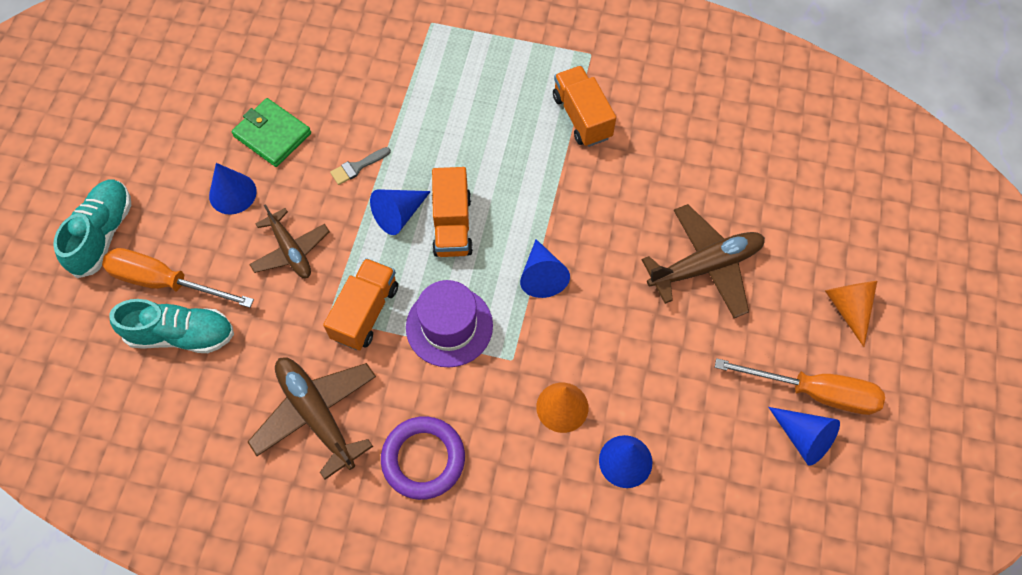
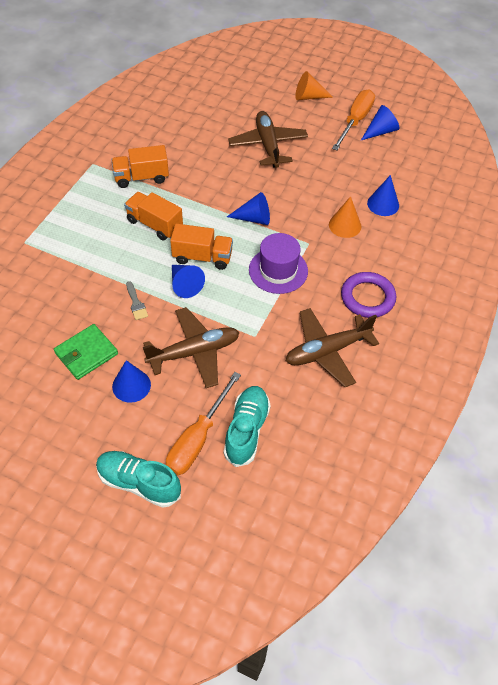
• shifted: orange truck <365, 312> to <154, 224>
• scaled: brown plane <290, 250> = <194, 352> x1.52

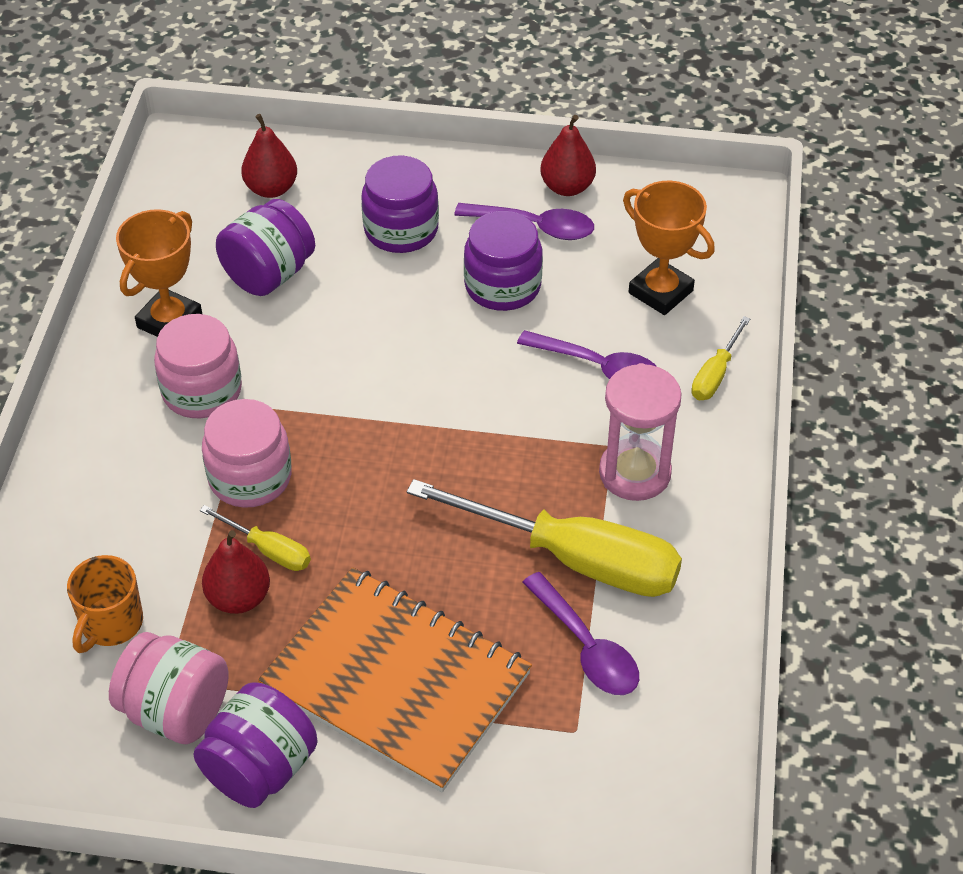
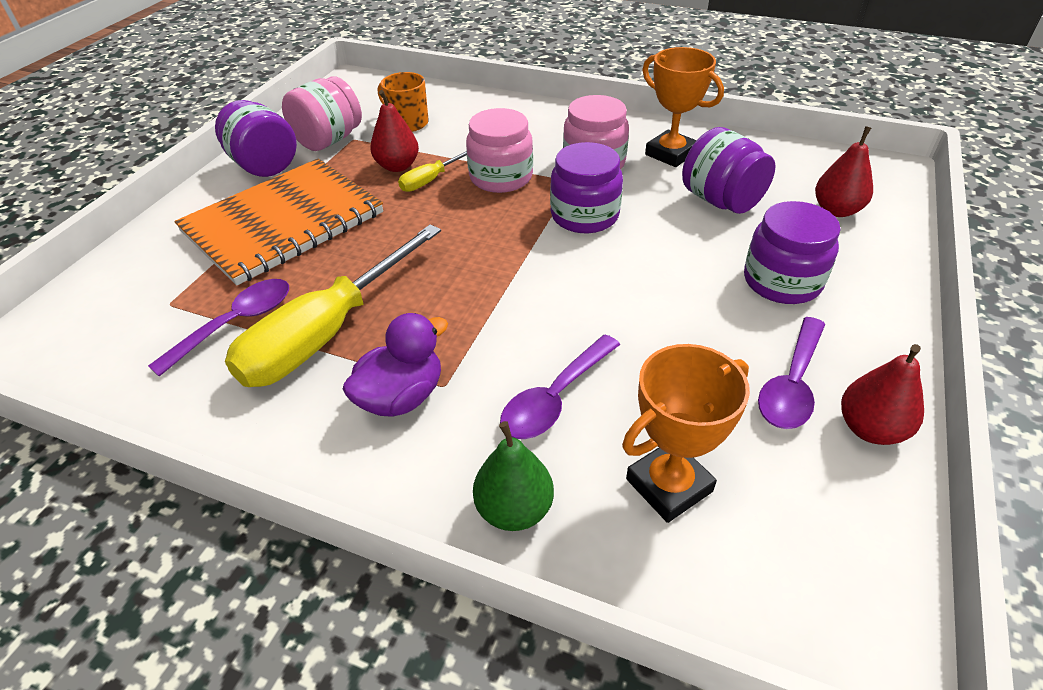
• shifted: purple jar <502, 286> to <584, 215>
• swapped: pink hourglass <634, 473> to purple duck <401, 397>
• swapped: yellow screwdriver <715, 374> to green pear <514, 509>
• rotated: purple spoon <586, 647> = <236, 324> 150 degrees clockwise

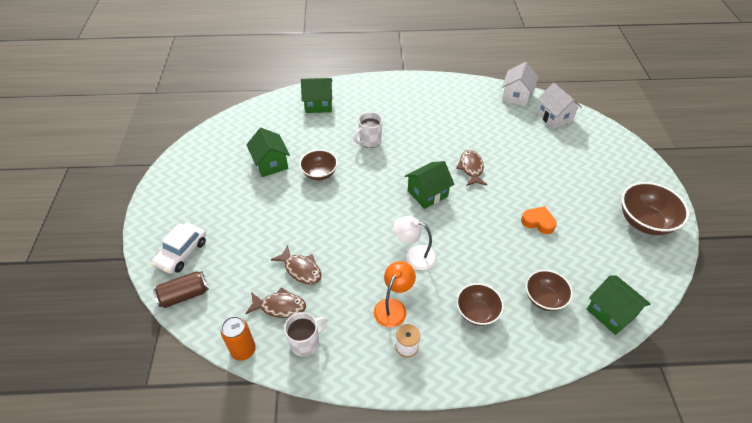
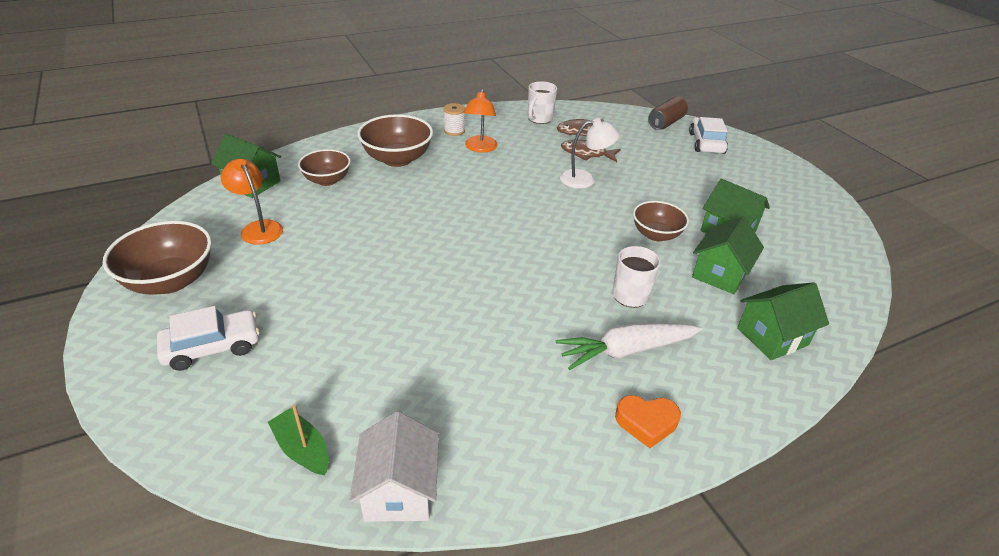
• gone: orange can <243, 350>
• gone: brown fish <471, 168>
• new: white car <212, 347>
• new: orange lamp <258, 228>
• new: white carrot <626, 351>
• shifted: white lamp <414, 256> to <585, 179>
• shifted: green house <427, 193> to <720, 274>
• shifted: orange heart <538, 222> to <646, 423>
• swapped: white house <554, 117> to green boat <302, 449>
• scaled: brown bowl <477, 312> = <397, 159> x1.54

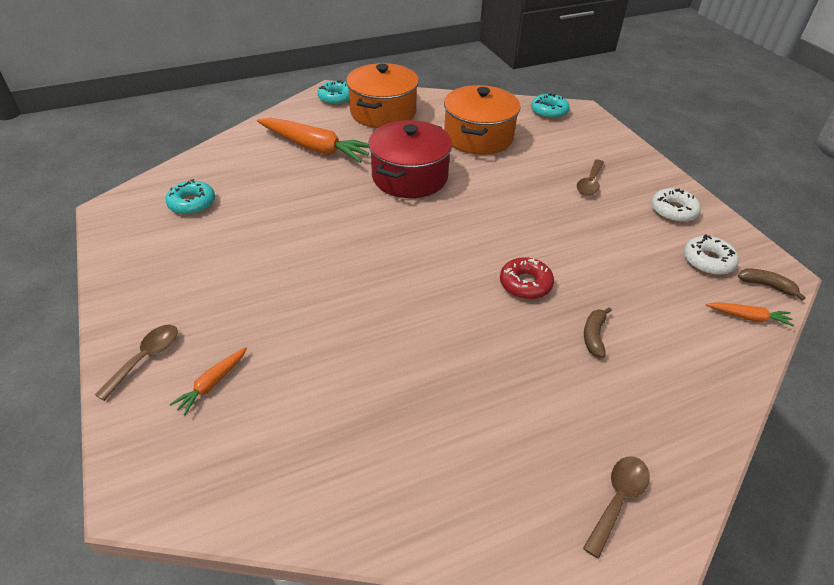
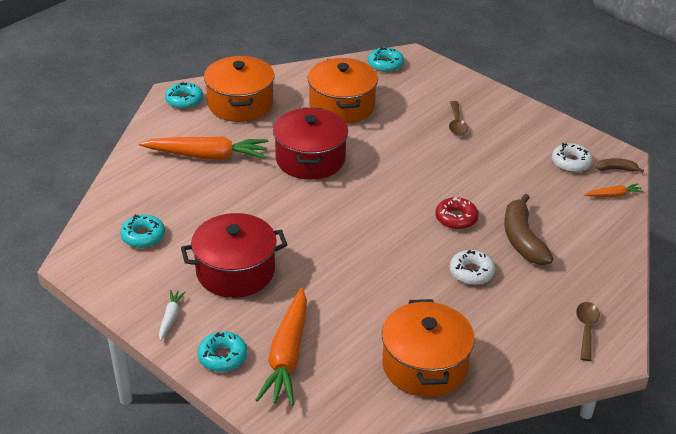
• new: white carrot <170, 317>
• new: red pot <235, 271>
• new: orange pot <424, 365>
• shifted: white donut <673, 211> to <471, 272>
• swapped: brown spoon <146, 358> to turquoise donut <222, 356>
• scaled: orange carrot <212, 384> = <287, 355> x2.18
• scaled: brown banana <594, 336> = <522, 239> x2.00

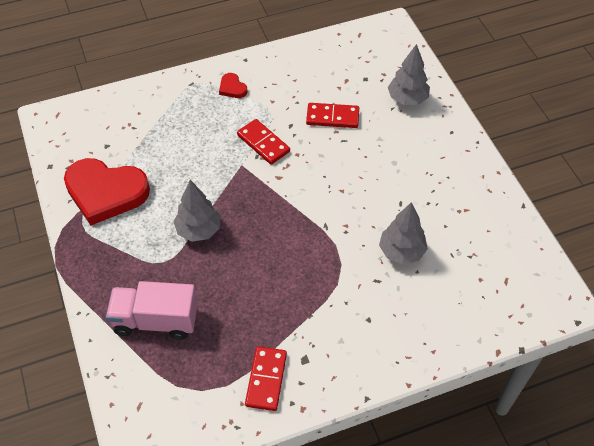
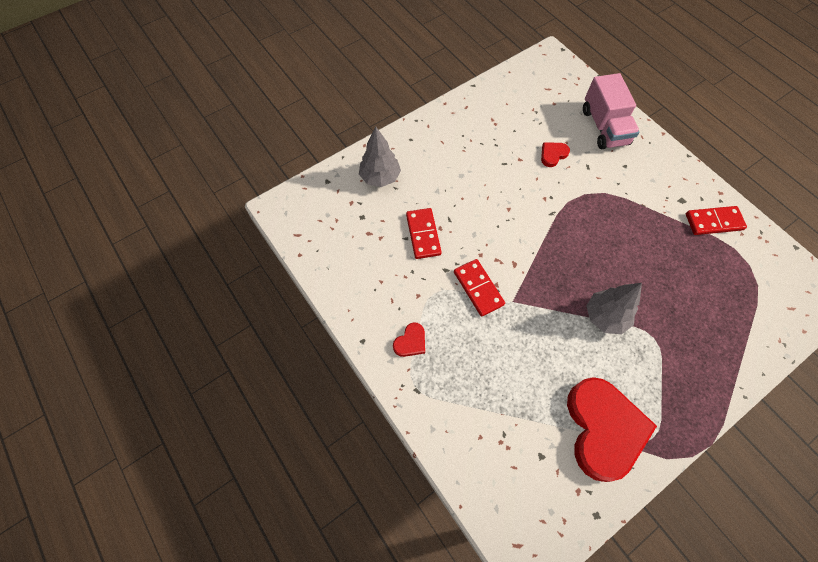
• shifted: pink truck <156, 320> to <604, 127>
• swapped: grey tree <401, 251> to red heart <553, 155>
• rotated: red domino <263, 143> = <478, 288> 60 degrees counterclockwise

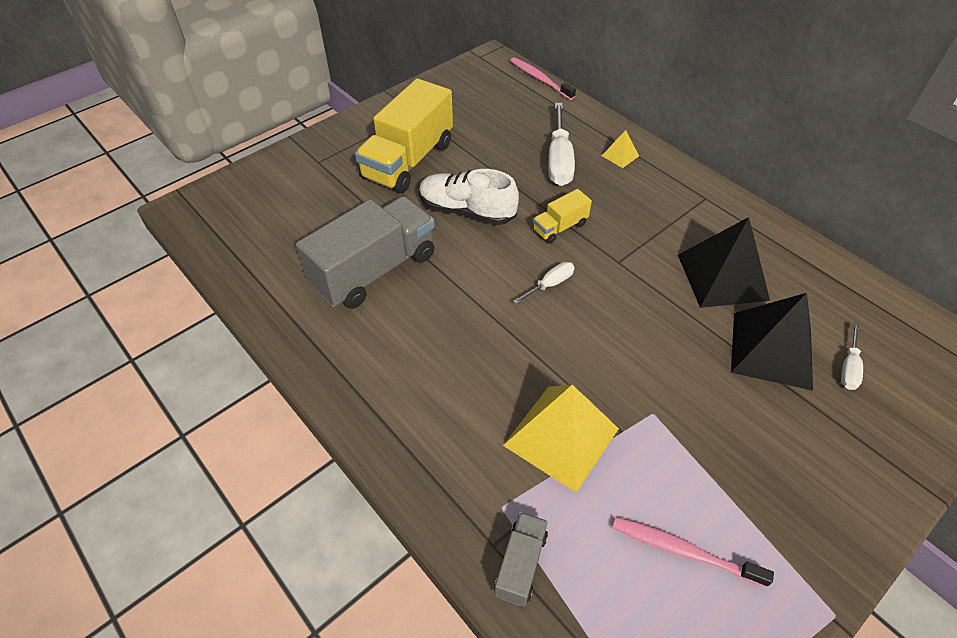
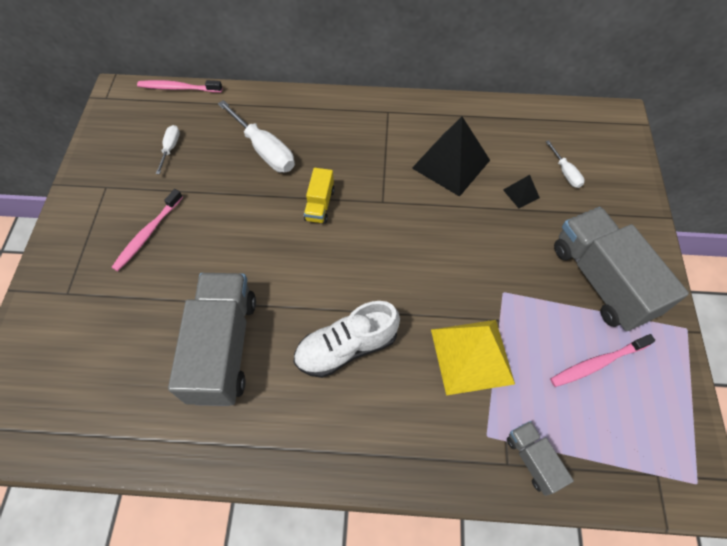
• gone: yellow pyramid <620, 155>
• new: grey truck <601, 280>
• shifted: white shoe <467, 211> to <346, 347>
• shifted: white screwdriver <550, 284> to <170, 148>
• swapped: yellow truck <408, 161> to pink toothbrush <147, 234>
• scaled: black pyramid <771, 350> = <521, 193> x0.45

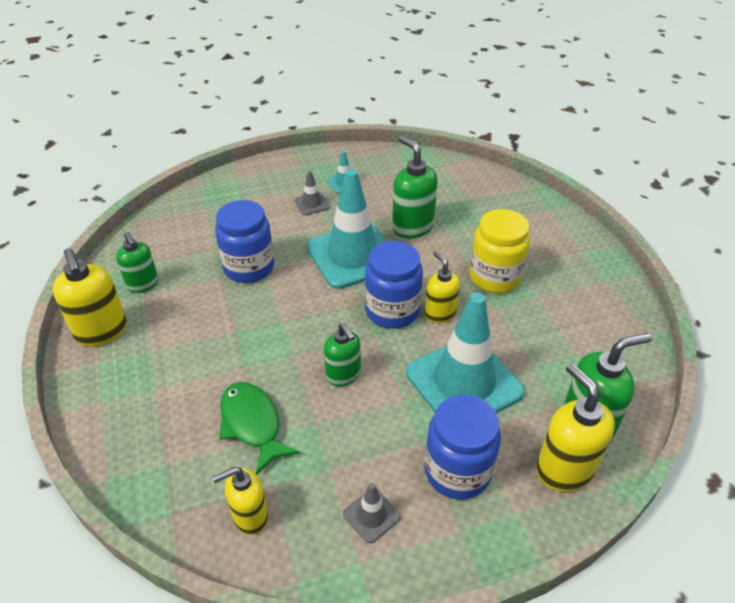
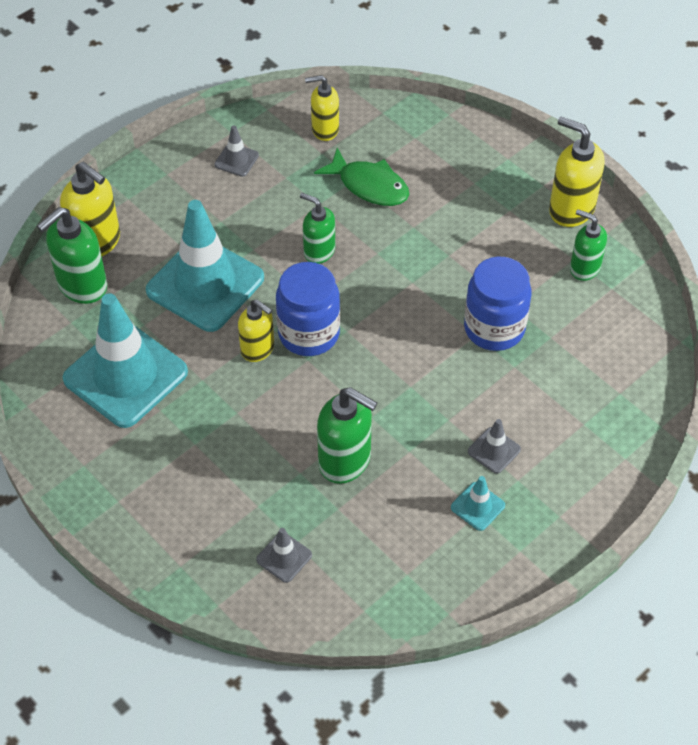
• gone: blue jar <457, 471>
• gone: yellow jar <494, 277>
• new: grey traffic cone <284, 557>
• shifted: turquoise traffic cone <353, 256> to <125, 375>
• rotated: yellow soap dispenser <250, 516> = <324, 129> 135 degrees counterclockwise

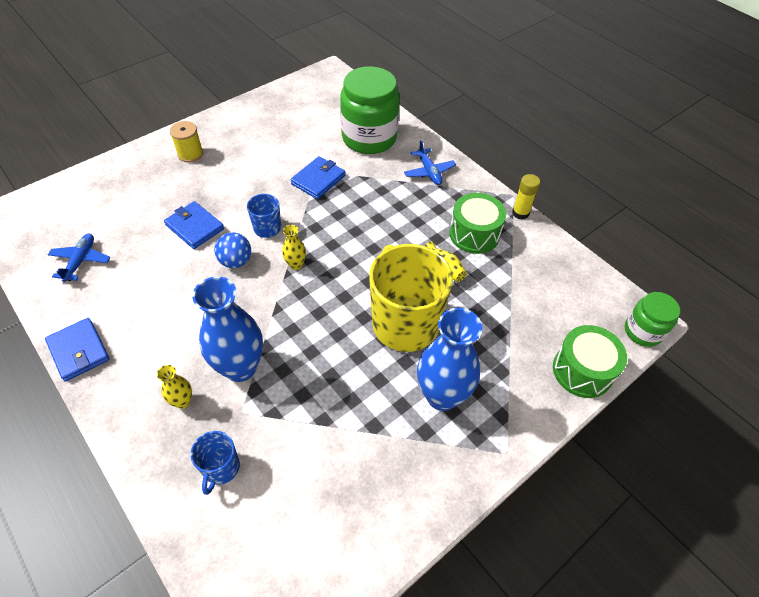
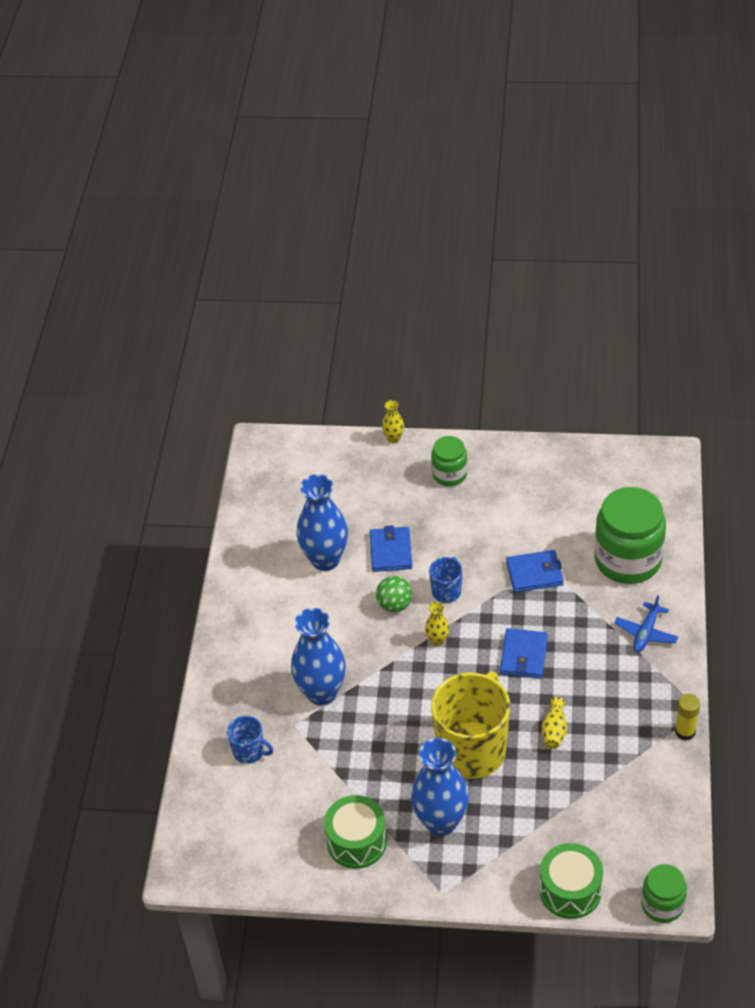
• gone: blue plane <81, 261>
• new: blue vase <325, 560>
• shifted: blue wallet <79, 351> to <523, 656>
• shifted: yellow vase <183, 401> to <393, 438>
• shifted: green drum <474, 234> to <357, 841>
• swapped: yellow spool <190, 154> to green jar <449, 474>
• repainted: blue ball <236, 261> to green ball <394, 605>
• rotated: blue mug <221, 468> = <249, 751> 120 degrees counterclockwise

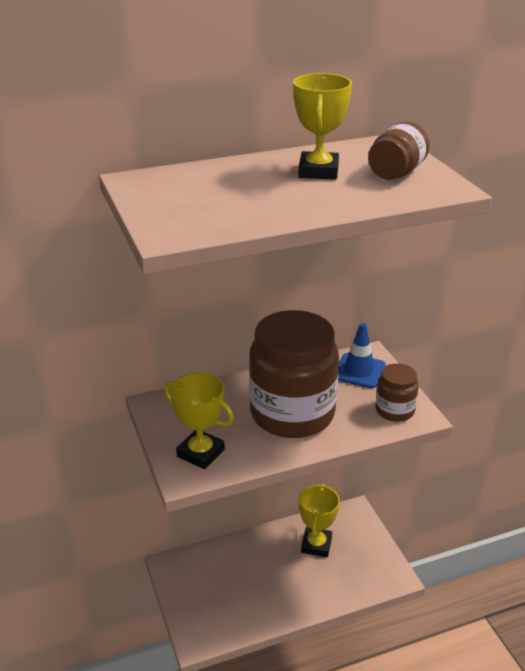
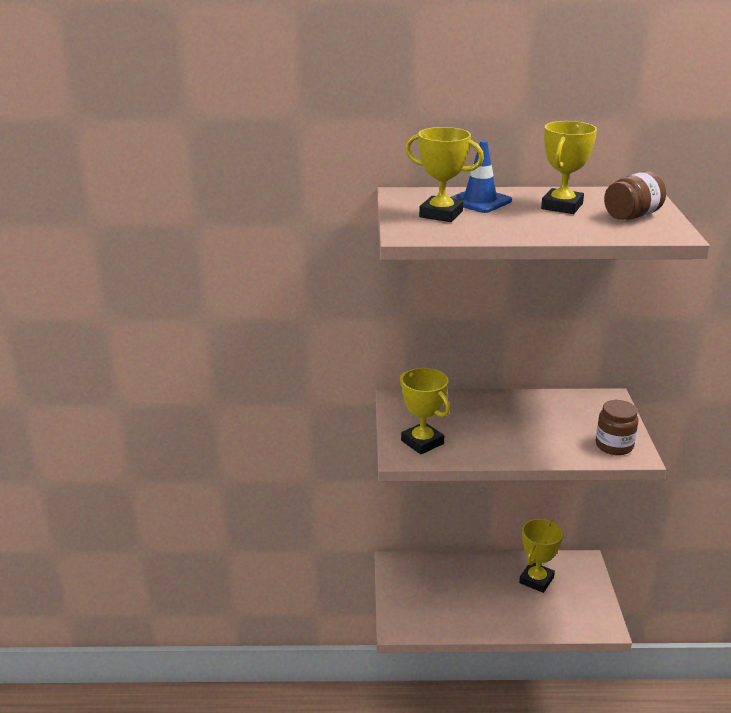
• gone: brown jar <292, 413>
• new: yellow trophy <441, 214>
• shifted: blue traffic cone <359, 371> to <480, 201>

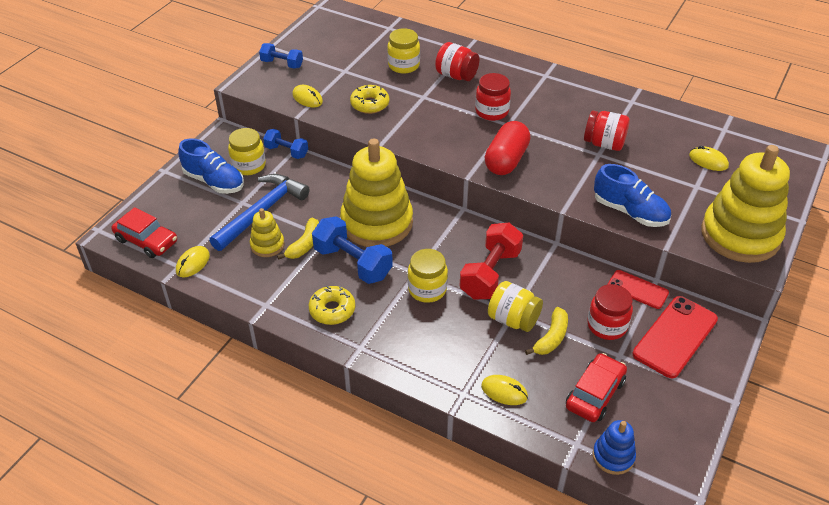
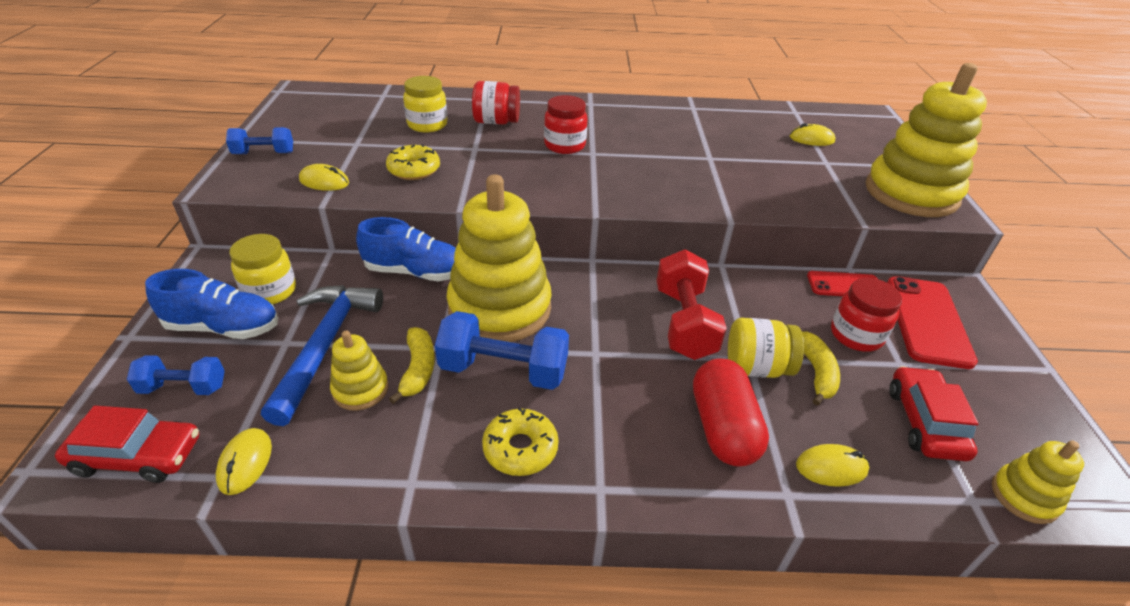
• gone: yellow jar <427, 289>
• gone: red jar <604, 144>
• shifted: blue dumbbell <286, 151> to <184, 387>
• shifted: red capsule <506, 160> to <723, 427>
• shifted: blue shoe <630, 212> to <415, 272>
• repainted: blue stacking toy <613, 456> to yellow stacking toy <1024, 496>

